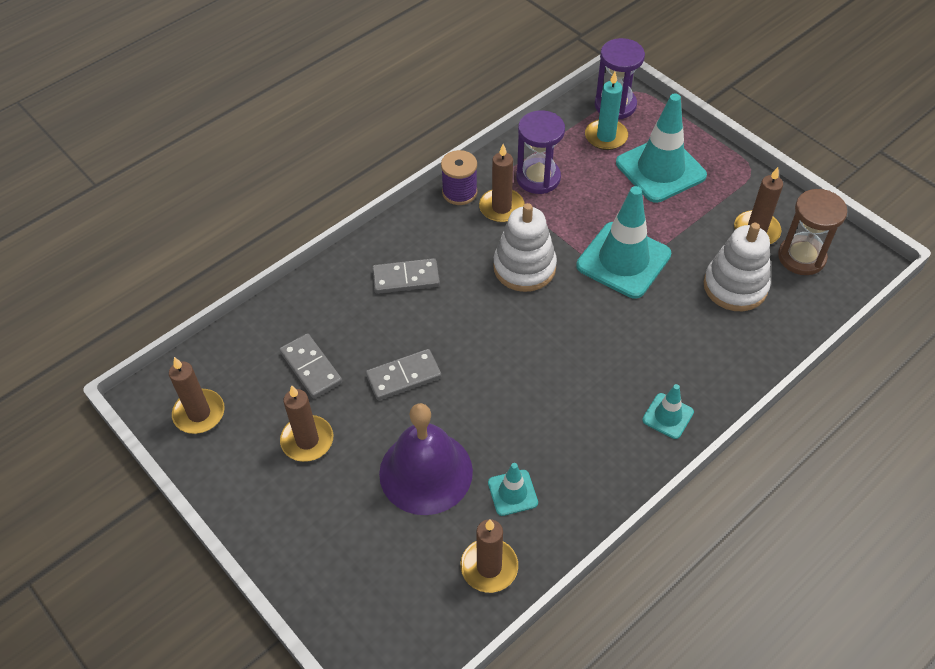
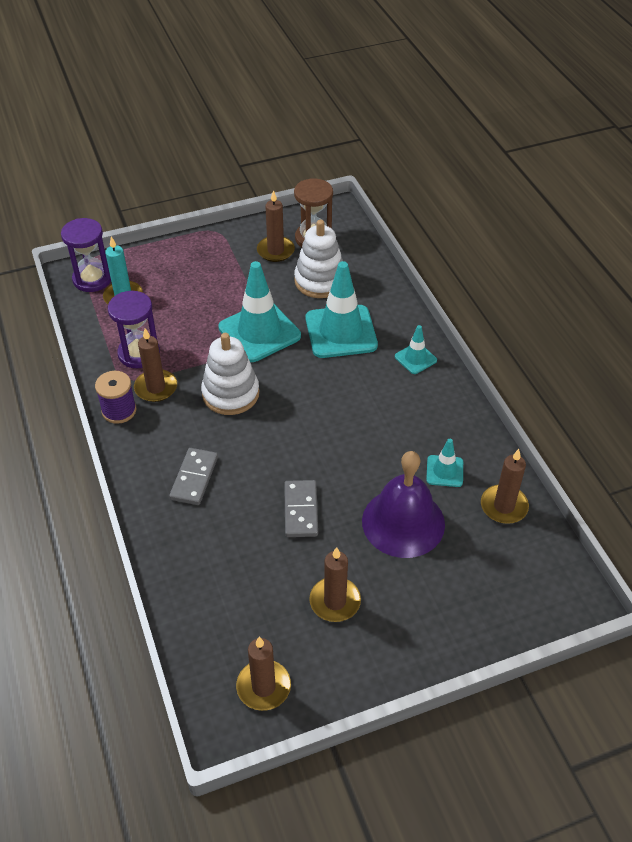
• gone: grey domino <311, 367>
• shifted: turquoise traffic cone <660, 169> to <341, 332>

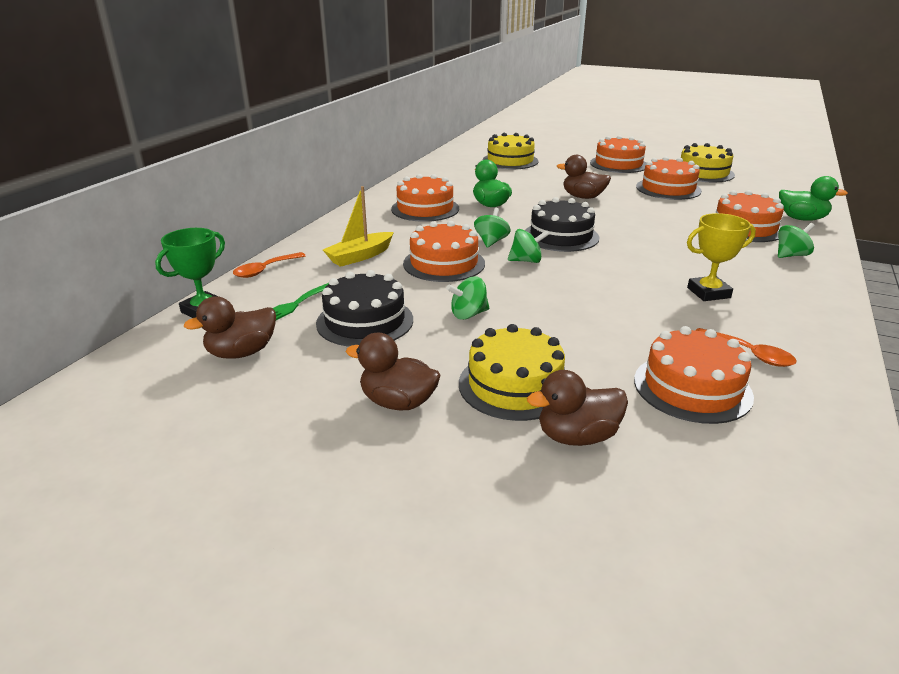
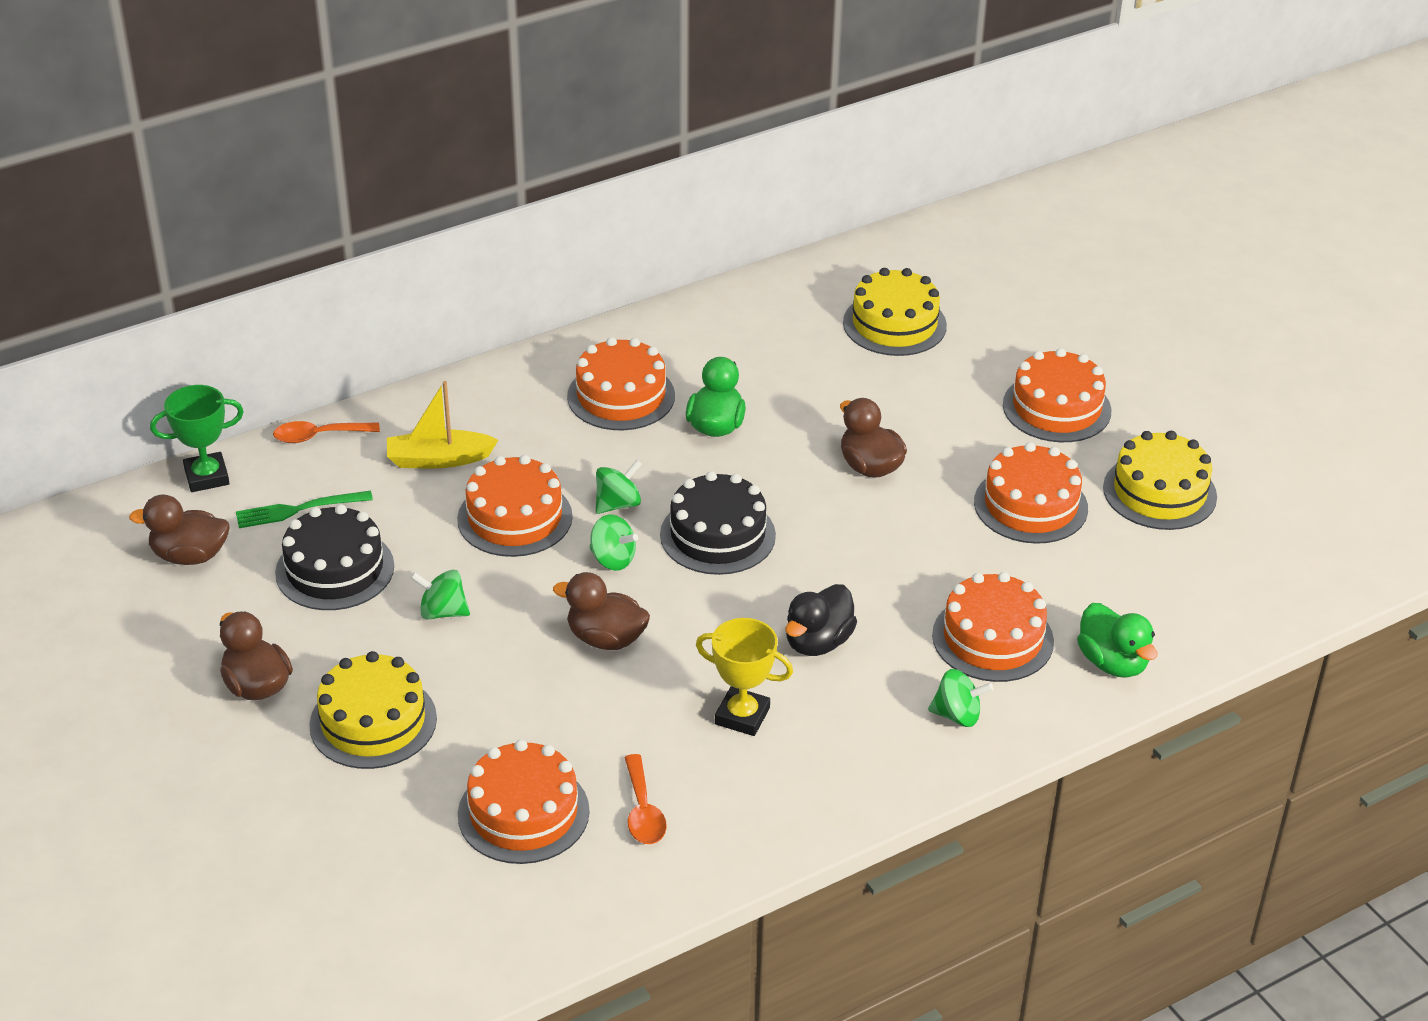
• new: black duck <818, 642>
• shifted: brown duck <577, 436> to <606, 639>

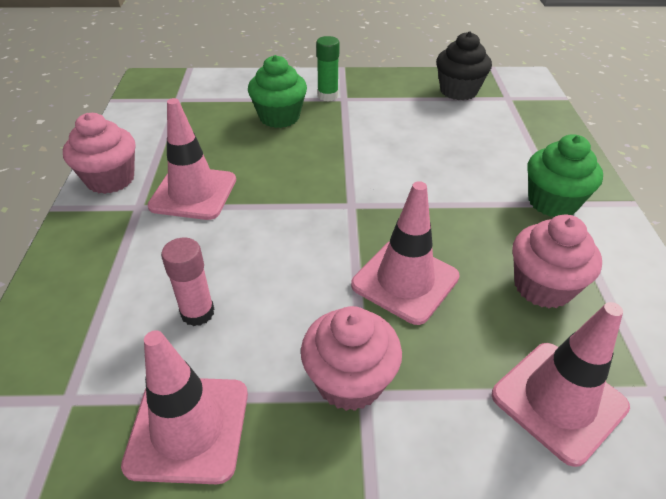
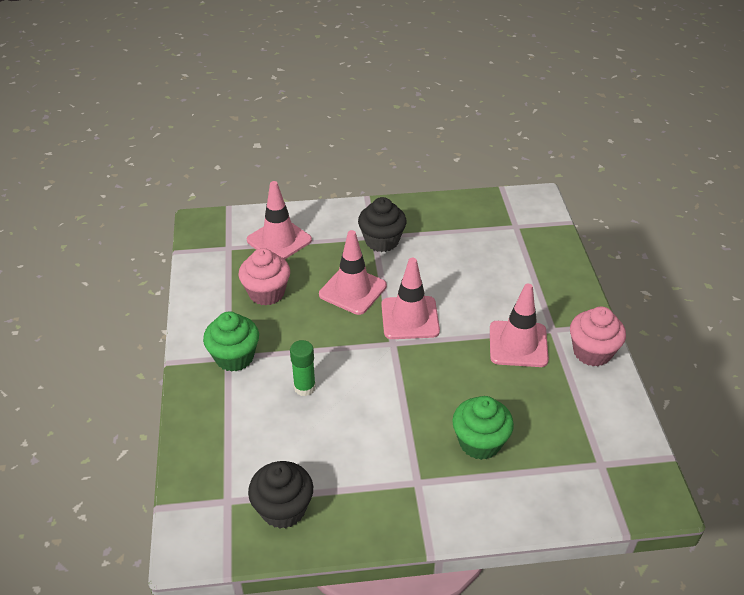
• gone: pink glue stick <197, 313>
• shifted: pink traffic cone <188, 428> to <410, 318>
• shifted: green glue stick <327, 96> to <304, 387>
• repainted: pink cupcake <349, 381> to black cupcake <382, 241>

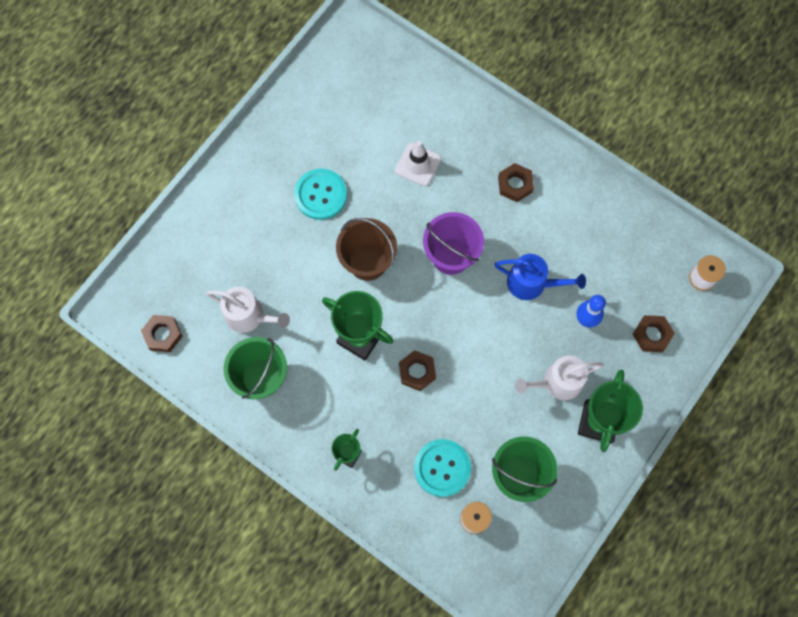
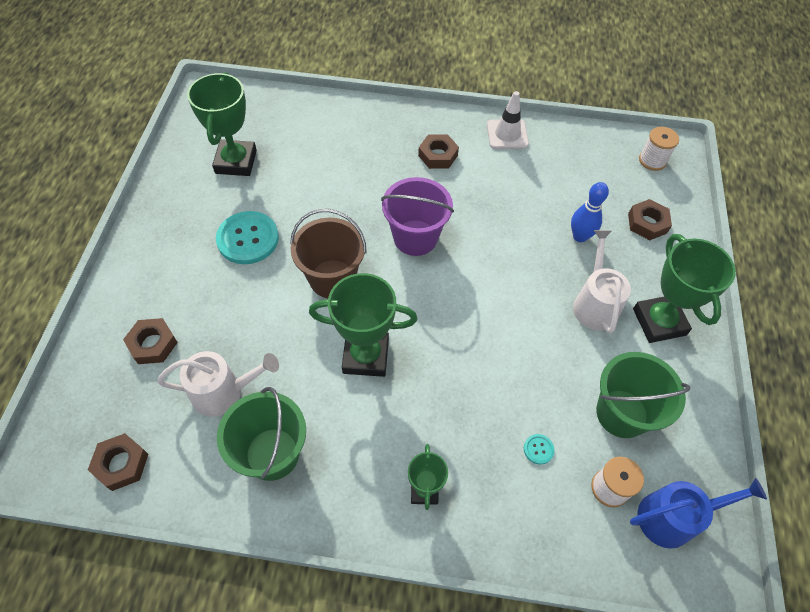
• new: green trophy <236, 162>
• shifted: white traffic cone <418, 164> to <507, 134>
• shifted: brown nut <417, 372> to <153, 344>
• shifted: blue watering can <532, 283> to <673, 517>
• rotated: white watering can <557, 382> = <594, 304> 135 degrees clockwise
• scaled: turquoise button <442, 468> = <538, 449> x0.41

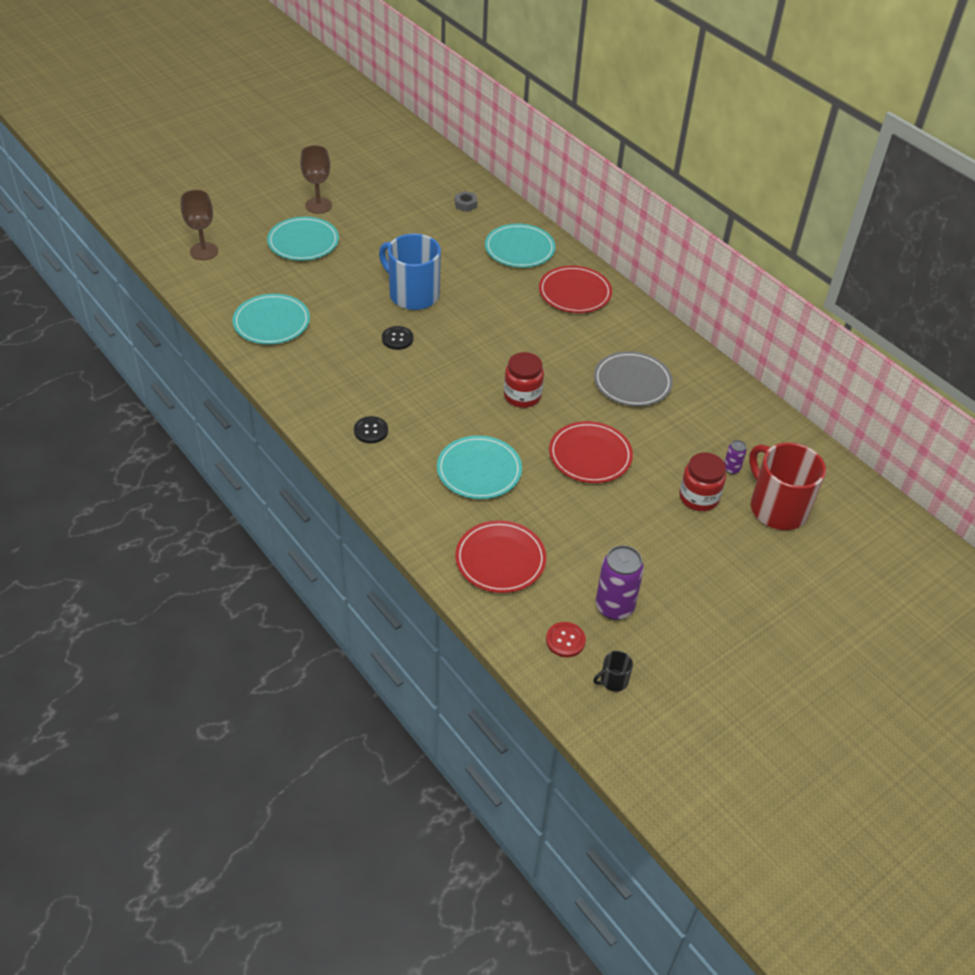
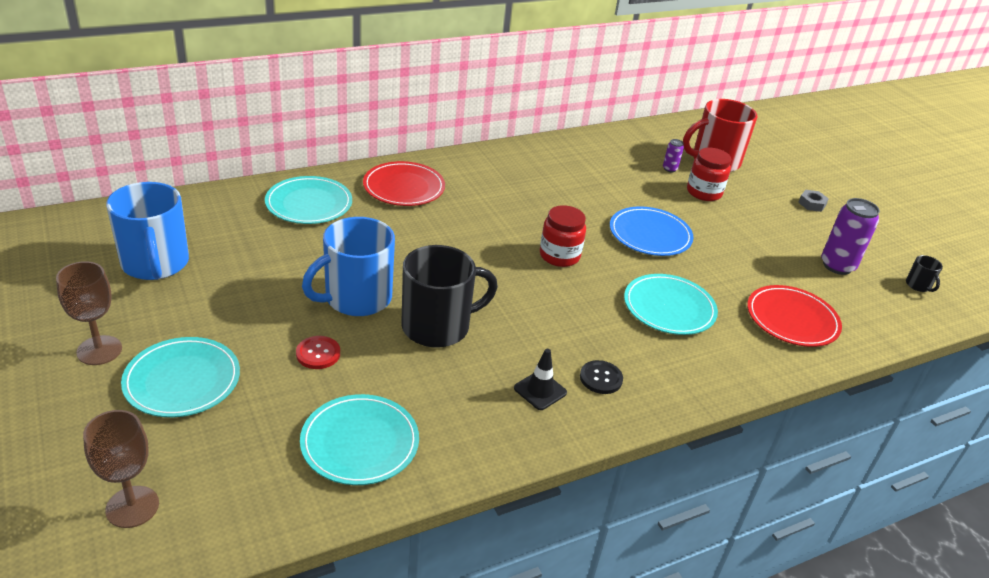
• gone: grey plate <632, 382>
• new: blue mug <155, 264>
• new: black traffic cone <540, 390>
• shifted: grey nut <465, 204> to <812, 204>
• shifted: red button <565, 640> to <318, 354>
• swapped: black button <397, 339> to black mug <438, 326>
• repainted: red plate <590, 455> to blue plate <650, 235>

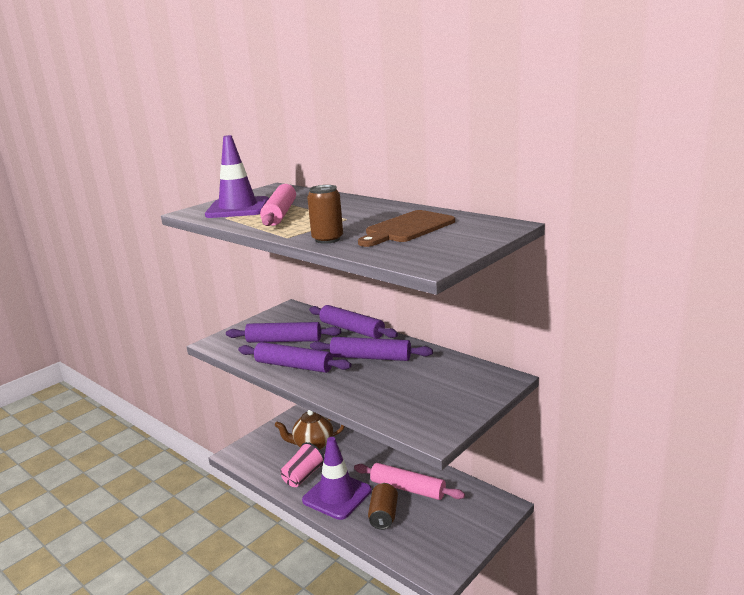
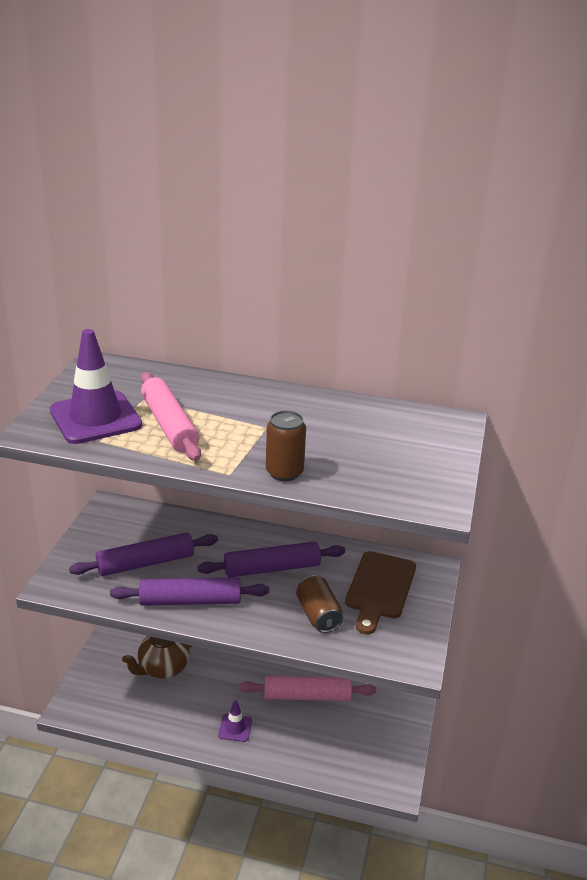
• gone: pink cup <303, 476>
• gone: purple rolling pin <352, 329>
• shifted: brown cutting board <407, 228> to <379, 588>
• shifted: brown can <383, 515> to <318, 615>
• scaled: purple traffic cone <337, 495> = <235, 728> x0.47

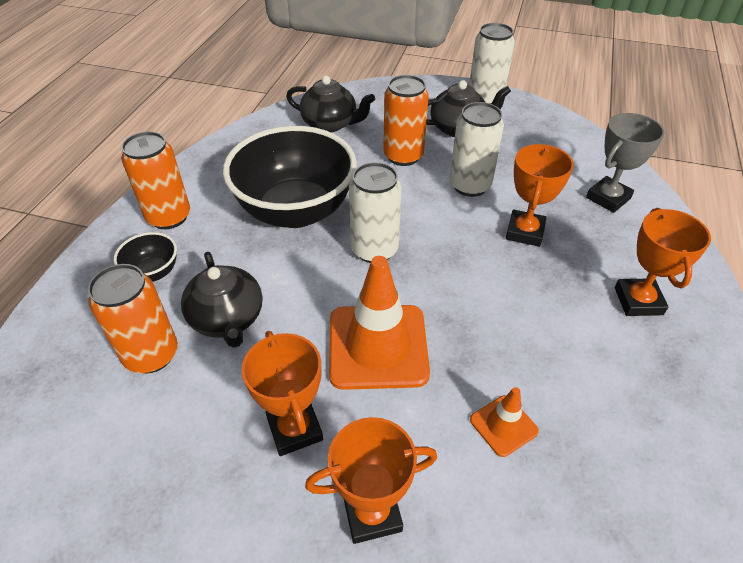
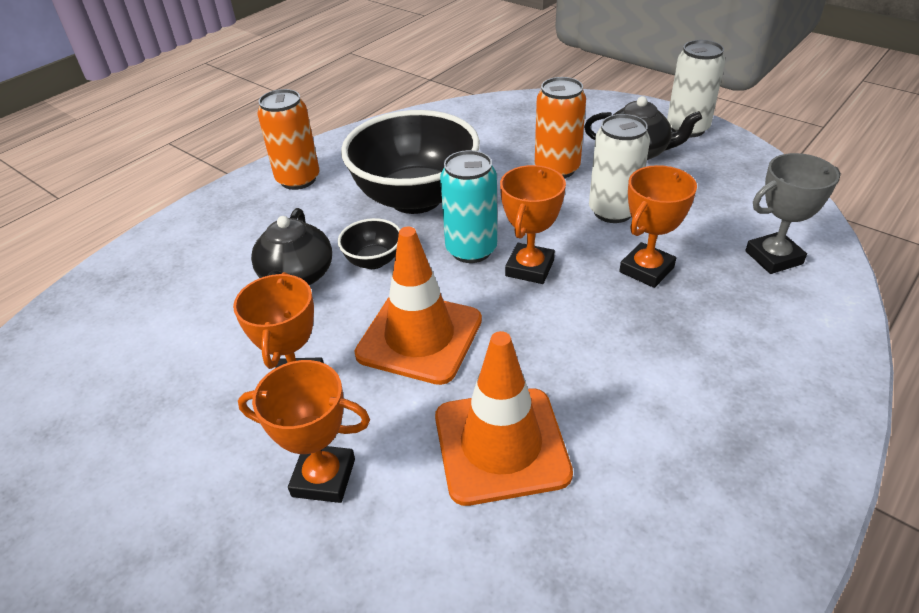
• gone: orange can <151, 355>
• gone: black teapot <330, 124>
• shifted: black bowl <153, 272> to <373, 261>
• shifted: orange trophy <638, 301> to <530, 268>
• repainted: white can <374, 250> to turquoise can <471, 250>
• scaled: orange traffic cone <503, 425> = <501, 445> x2.05

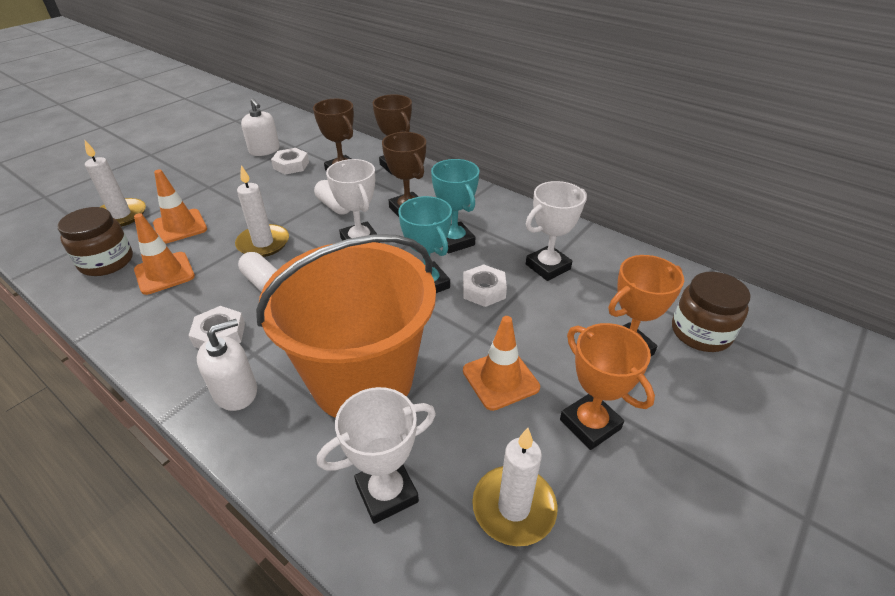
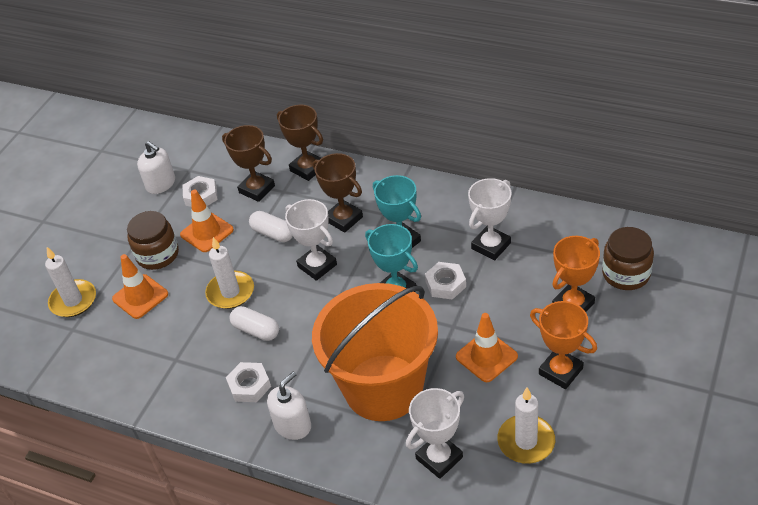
• shifted: brown jar <106, 262> to <157, 255>
• shifted: orange traffic cone <164, 273> to <207, 232>

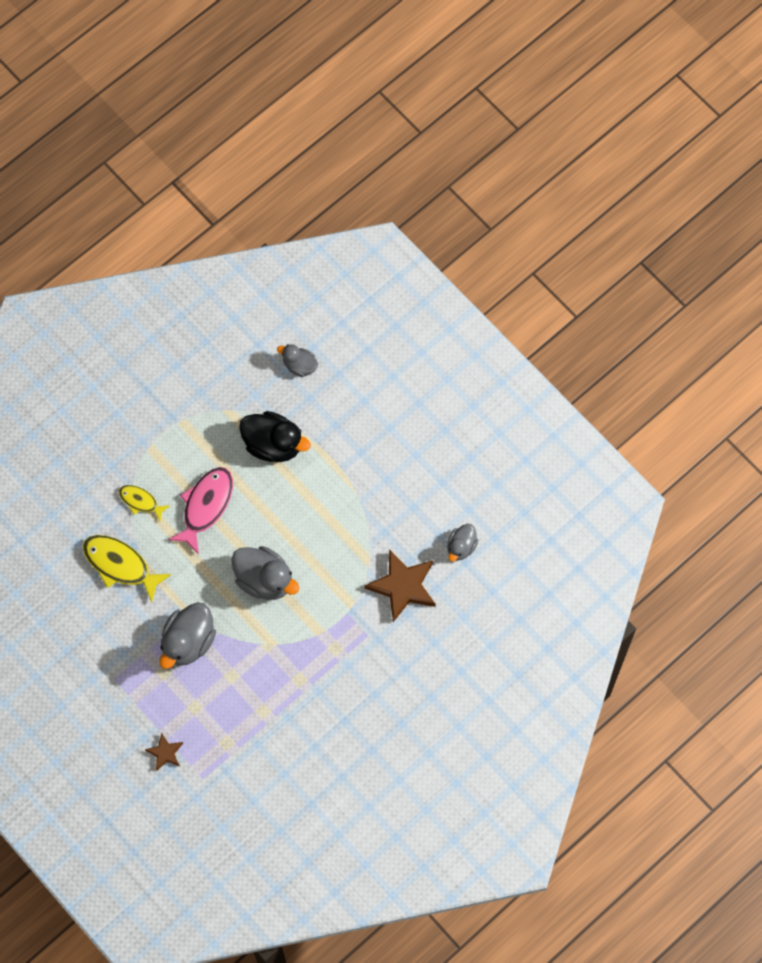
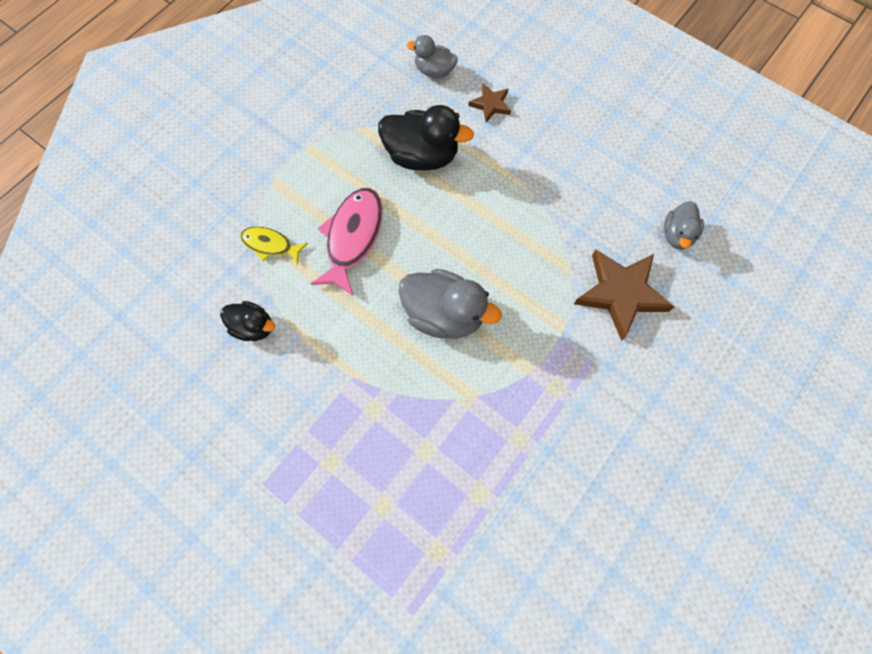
• gone: grey duck <188, 642>
• shifted: brown star <165, 753> to <490, 105>
• swapped: yellow fish <120, 565> to black duck <253, 327>

